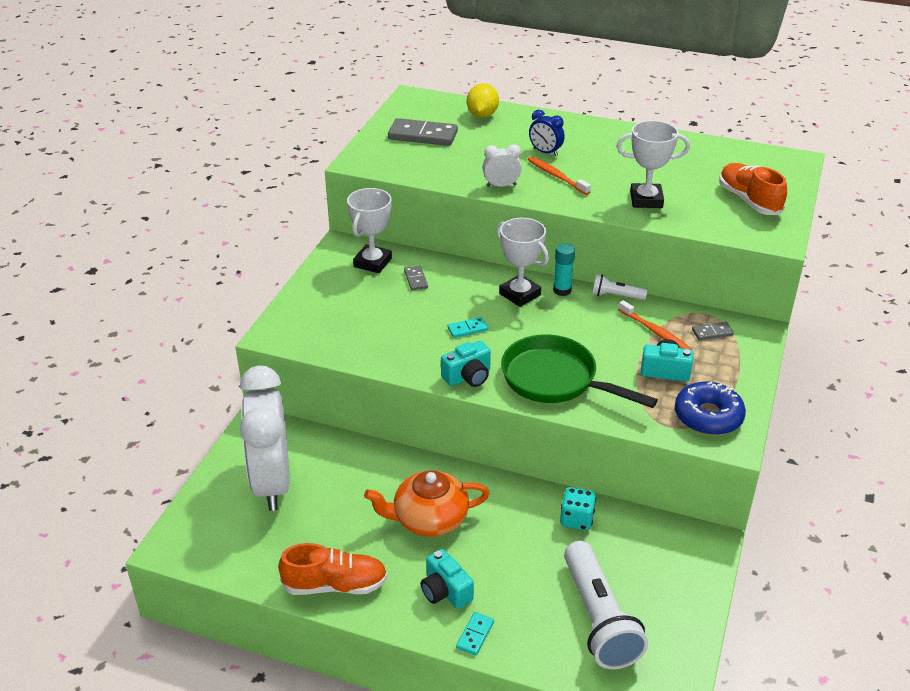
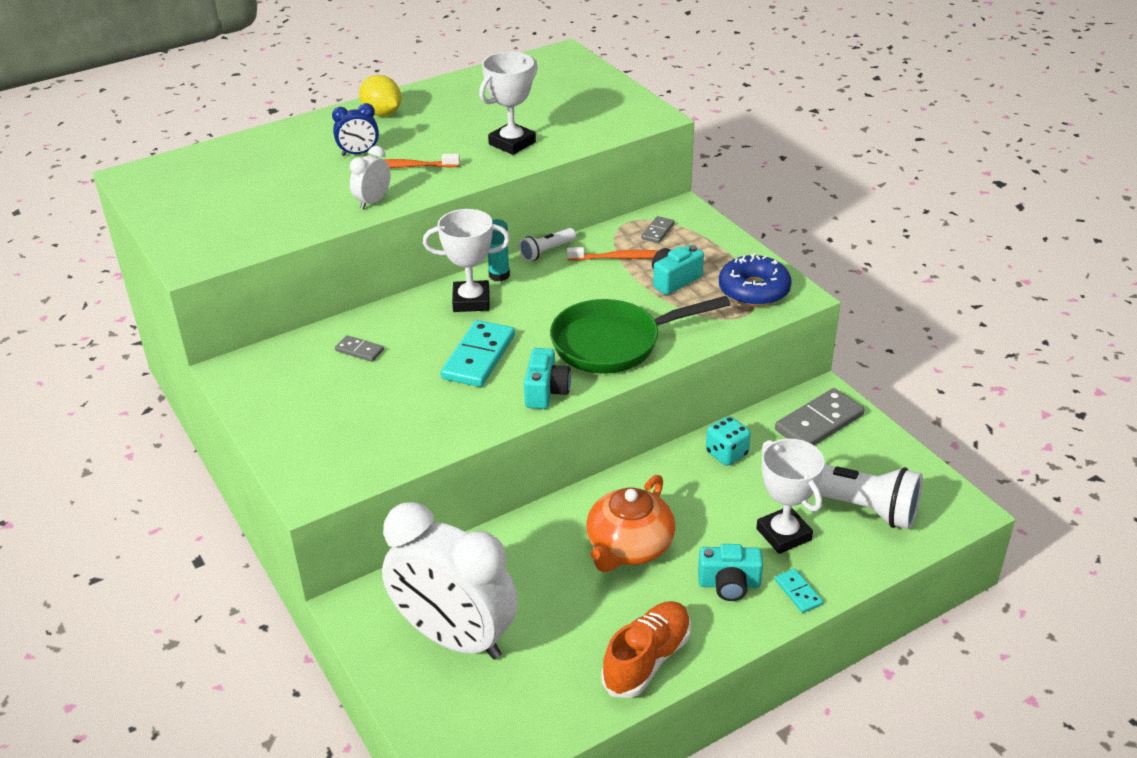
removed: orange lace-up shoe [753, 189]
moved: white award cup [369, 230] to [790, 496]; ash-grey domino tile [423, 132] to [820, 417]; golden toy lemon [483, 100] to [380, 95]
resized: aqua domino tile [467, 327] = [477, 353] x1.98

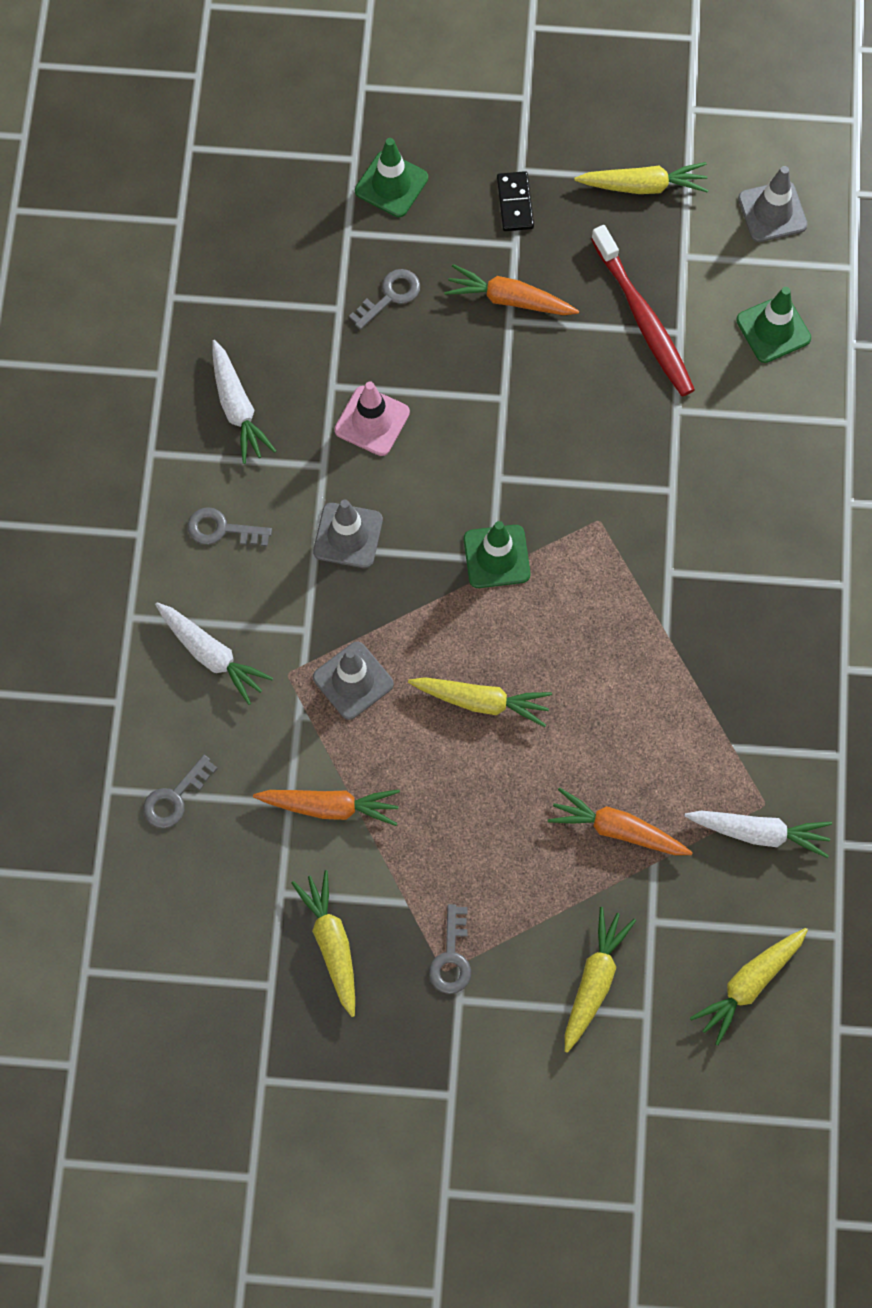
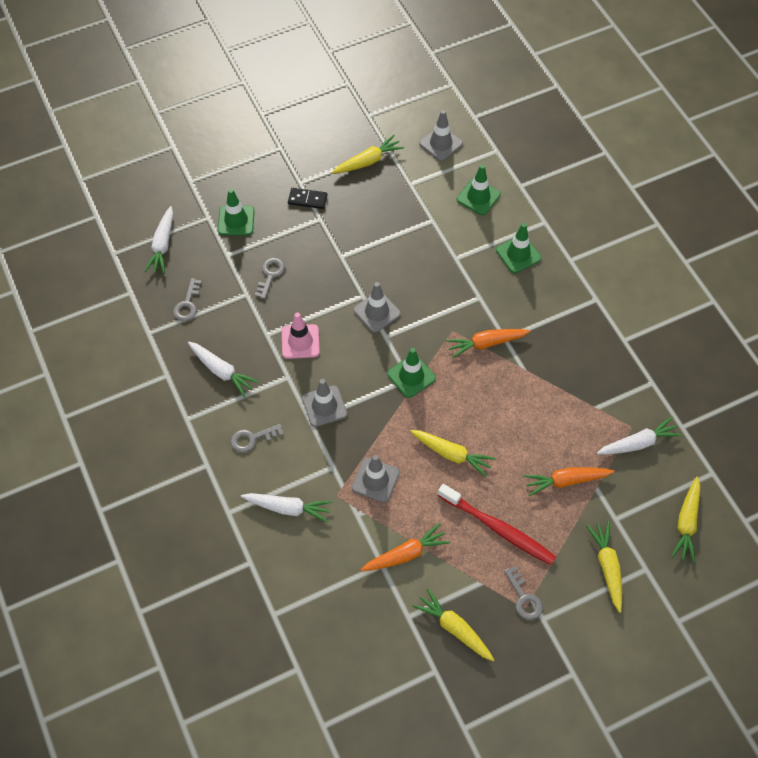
added: white toy carrot [158, 240]; ash-grey traffic cone [377, 307]; green traffic cone [518, 248]
moved: ash-grey door key [180, 791] to [187, 299]; orange toy carrot [511, 289] to [488, 343]; crimson toothbrush [643, 311] to [497, 524]
turned: golden toy carrot [480, 702] = [453, 453] 45 degrees clockwise; jet-black domino tile [515, 201] = [308, 198] 45 degrees counterclockwise

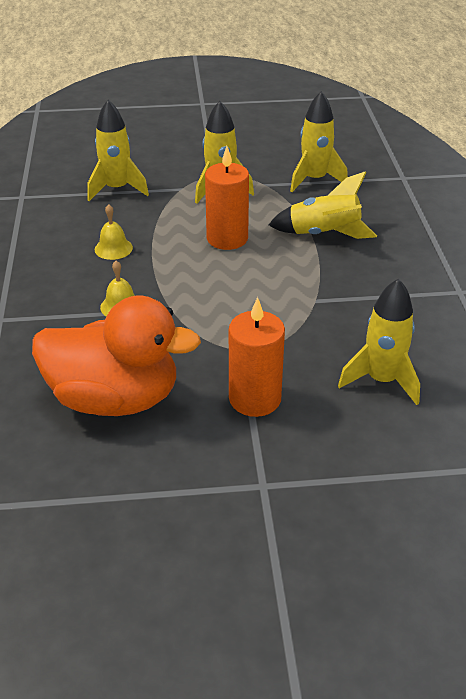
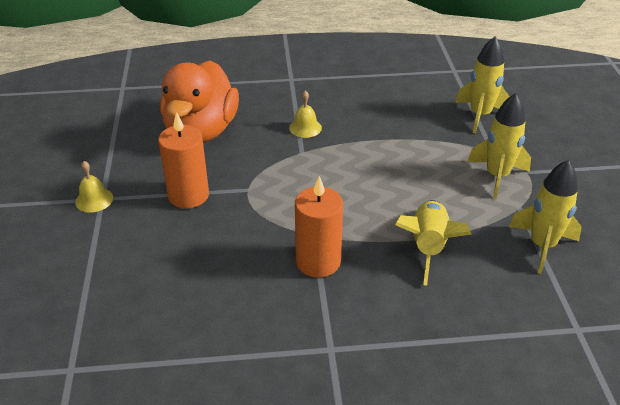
removed: golden toy rocket [379, 341]
moved: golden bell [114, 232] to [94, 187]; orange pillar candle [227, 198] to [319, 227]

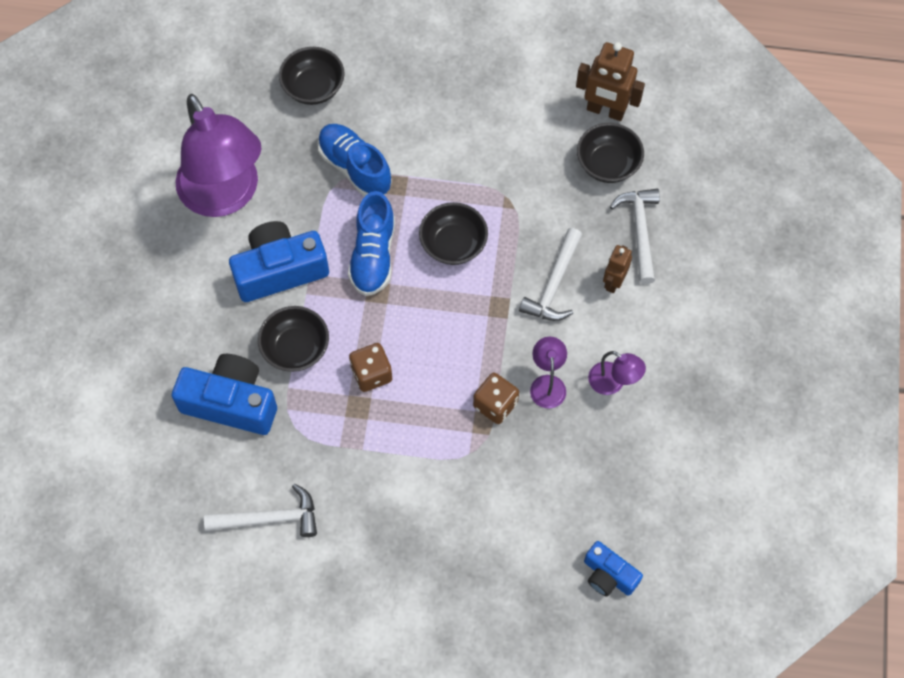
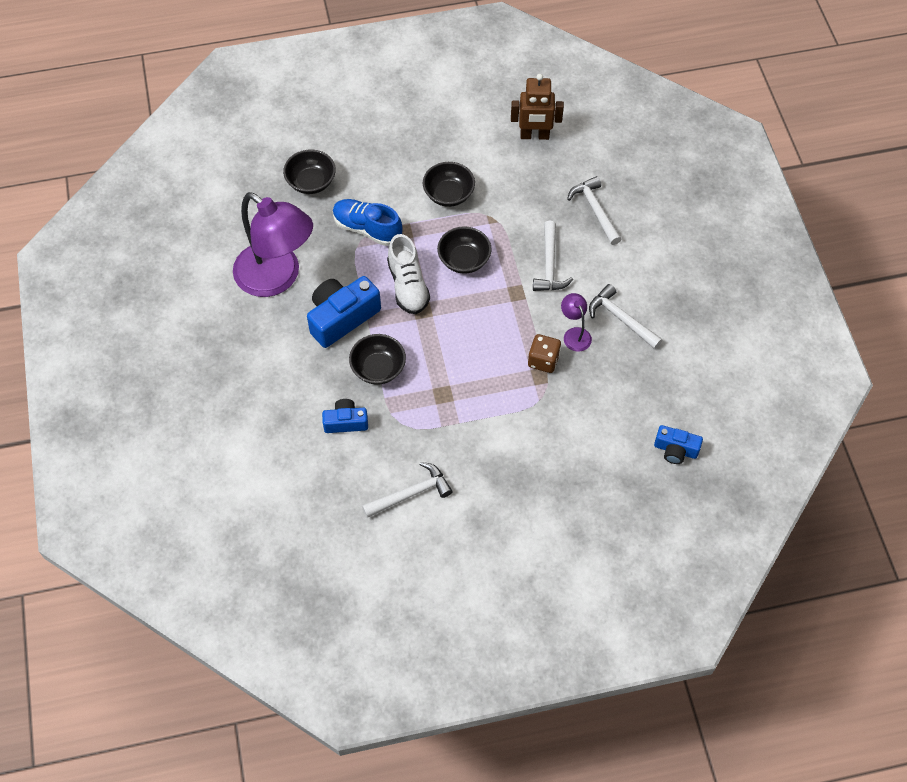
removed: dark brown die [370, 367]; dark brown toy robot [617, 269]
moved: jet-black bowl [610, 153] to [449, 184]
replaced: violet reading lamp [617, 373] to white carpenter's hammer [626, 316]
recoloured: cobalt lace-up shoe [371, 243] to white lace-up shoe [408, 274]
resized: cobalt photo camera [224, 394] = [345, 416] x0.57

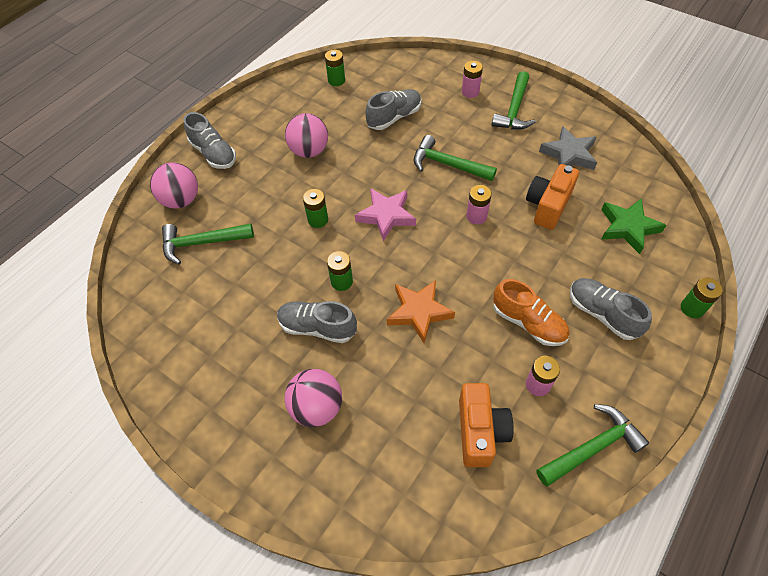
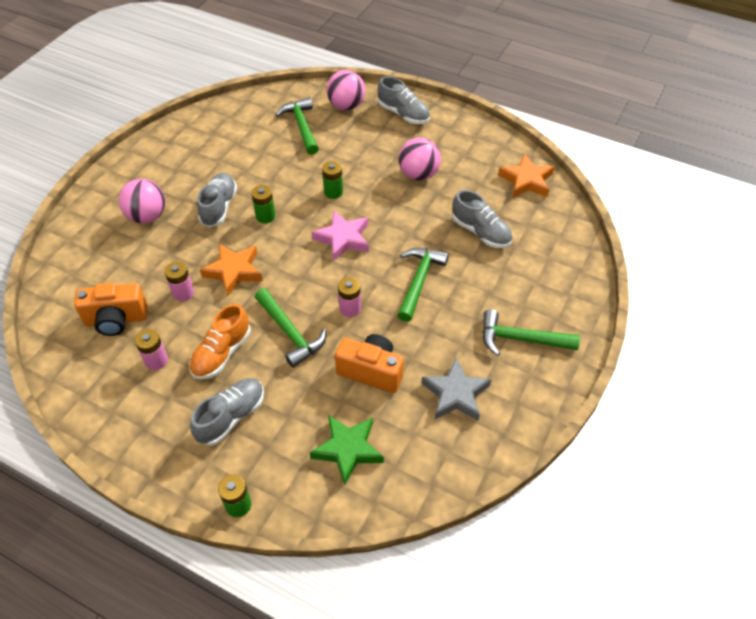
moved: rosy AA battery [472, 79] to [179, 281]; green carpenter's hammer [592, 445] to [290, 328]
replaced: green AA battery [335, 68] to orange star [526, 176]
turned: ash-grey lace-up shoe [210, 140] = [404, 100] 90 degrees counterclockwise

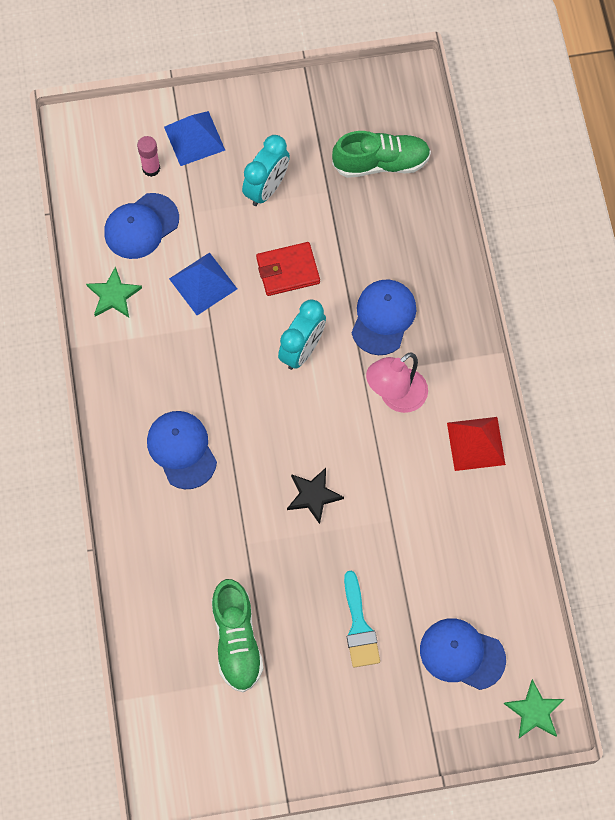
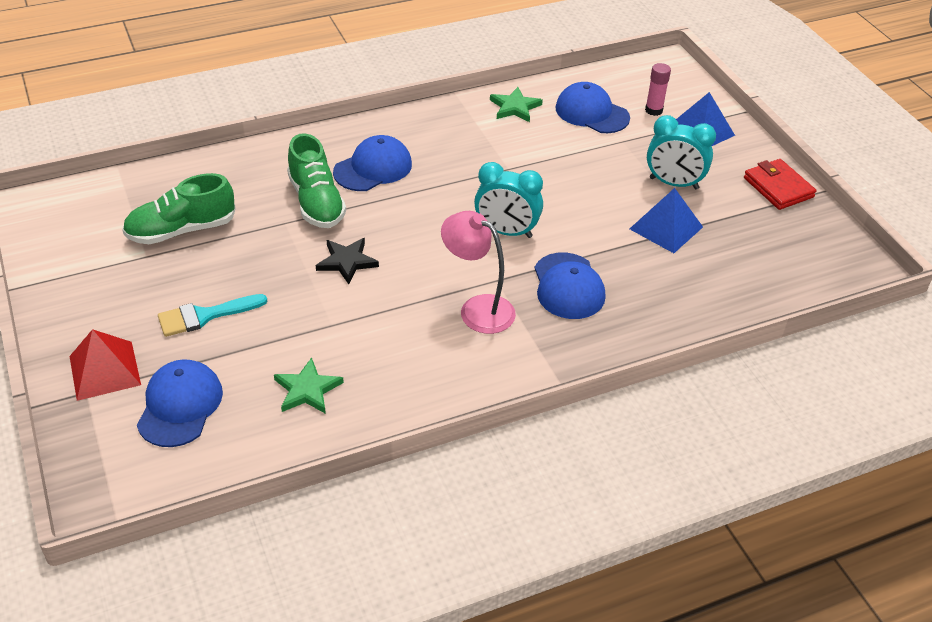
moved: cobalt solid pyramid [203, 283] to [666, 220]; crimson billfold [288, 269] to [780, 184]; green lace-up shoe [381, 154] to [316, 180]; crimson solid pyramid [476, 444] to [105, 365]; green star [534, 708] to [309, 386]
turned: cobalt peaked cap [383, 317] = [570, 286] 75 degrees clockwise

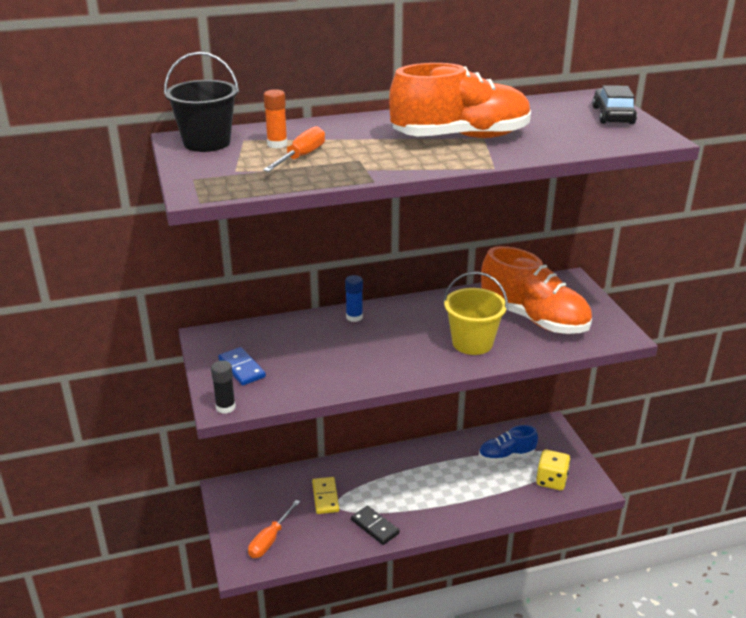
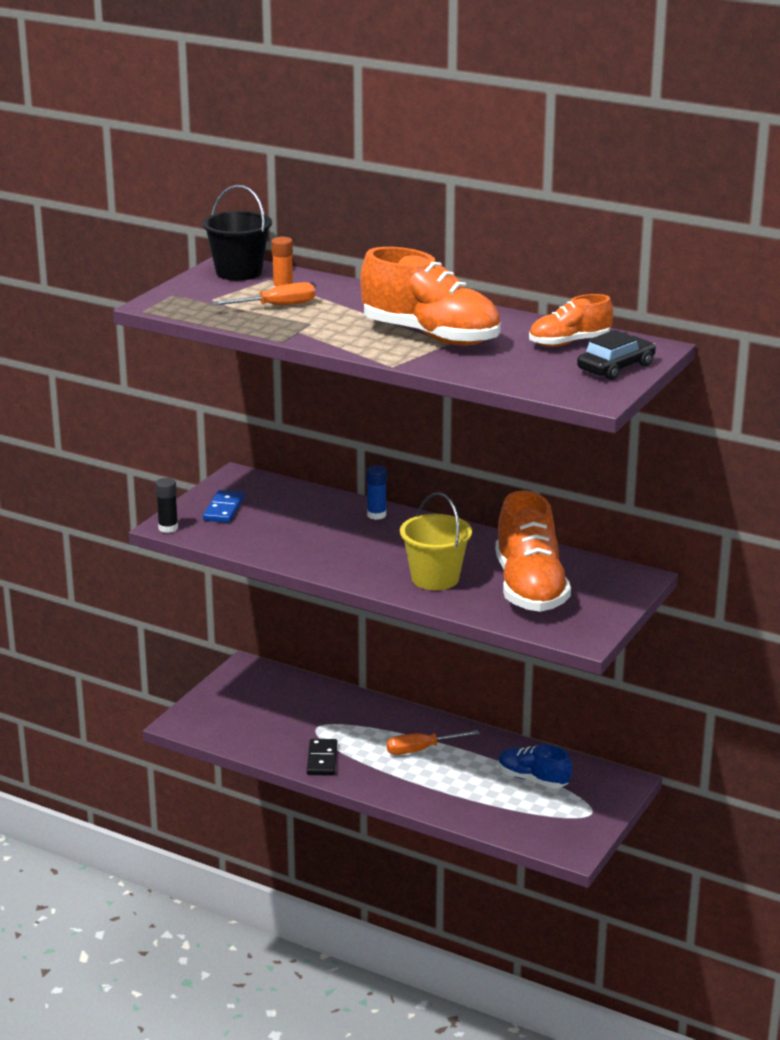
removed: golden domino tile [325, 495]; golden die [553, 470]
added: orange lace-up shoe [571, 320]
moved: orange flat screwdriver [274, 529] to [433, 742]

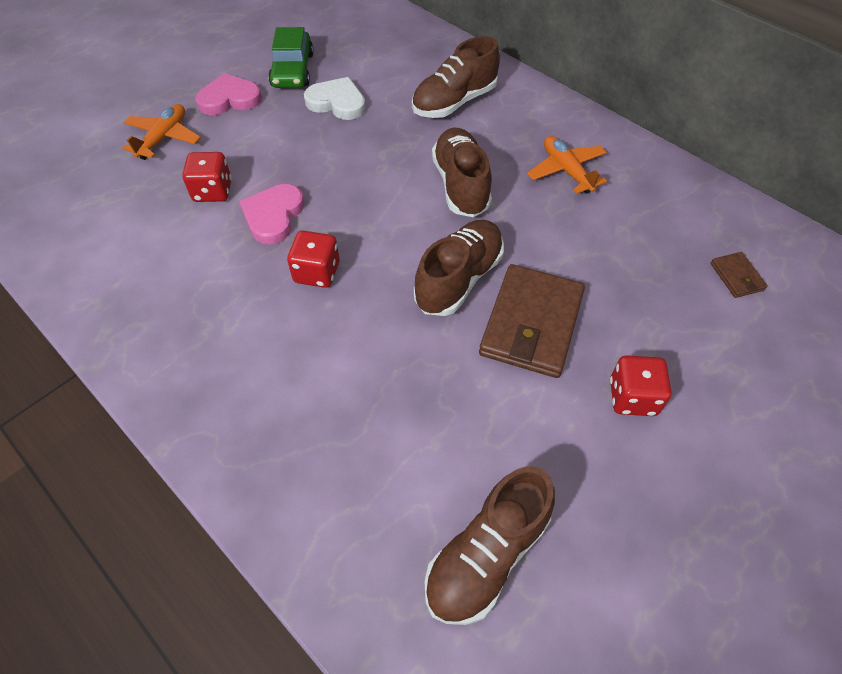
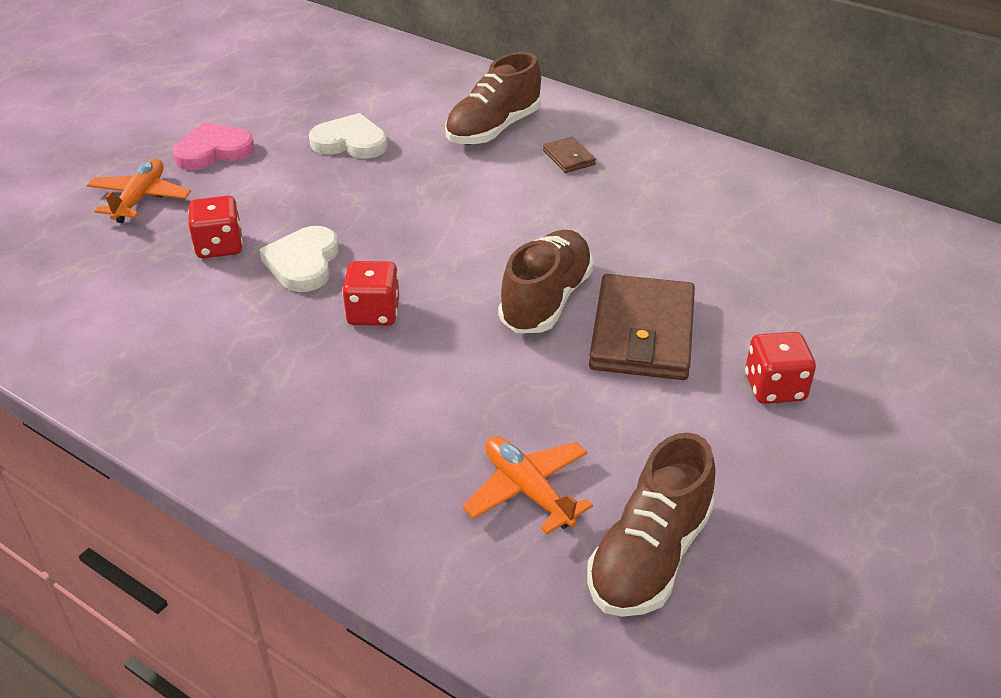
removed: green automobile [291, 57]; dark brown lace-up shoe [462, 172]
moved: orange aeroplane [567, 165] to [528, 485]; dark brown billfold [739, 275] to [569, 155]
recoloured: rosy heart shape [272, 214] to white heart shape [299, 259]

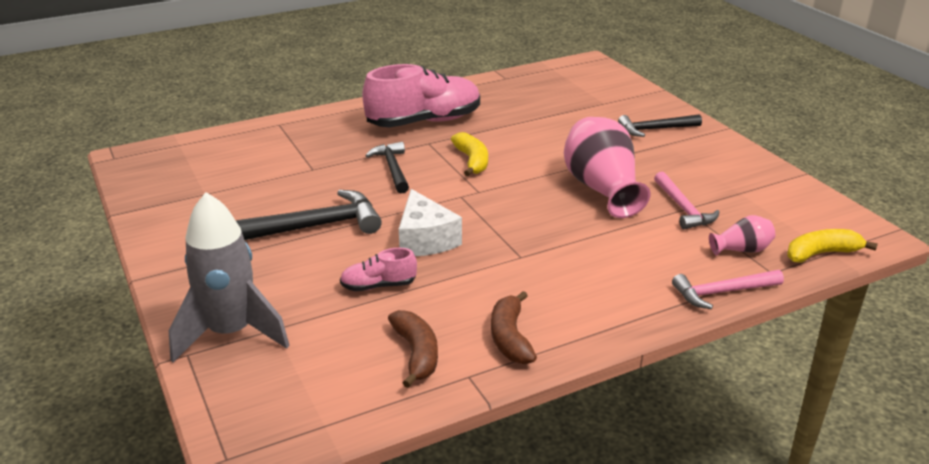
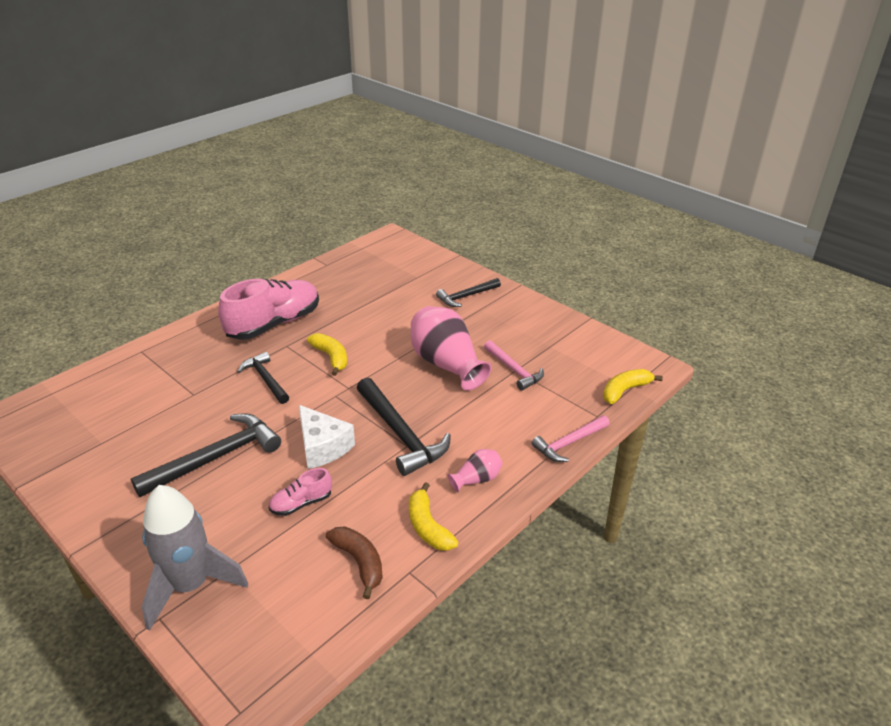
added: jet-black carpenter's hammer [404, 427]
moved: rosy tall vase [742, 235] to [475, 470]
recoloured: dark brown banana fruit [514, 327] to golden banana fruit [433, 516]

